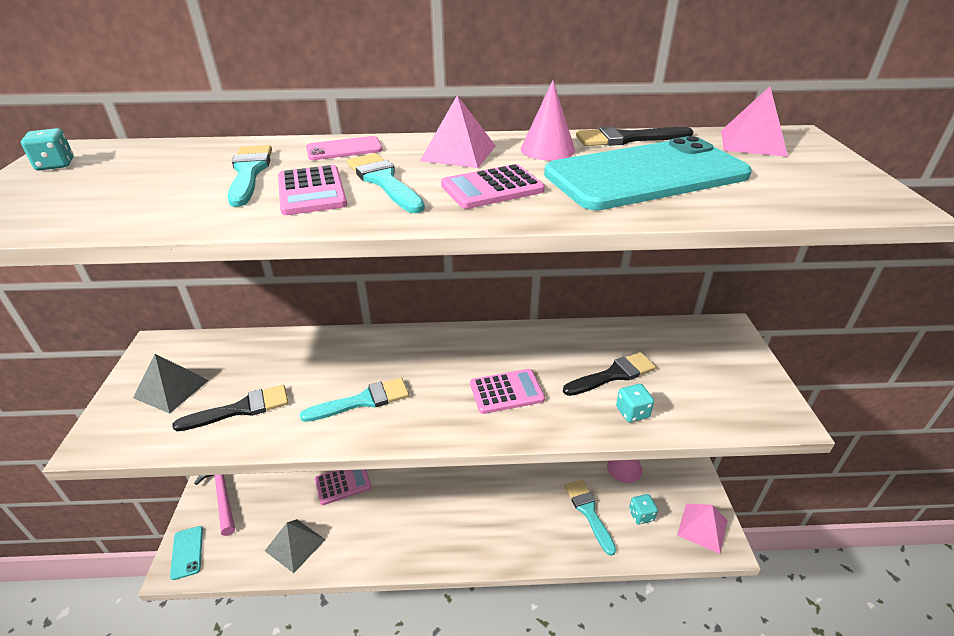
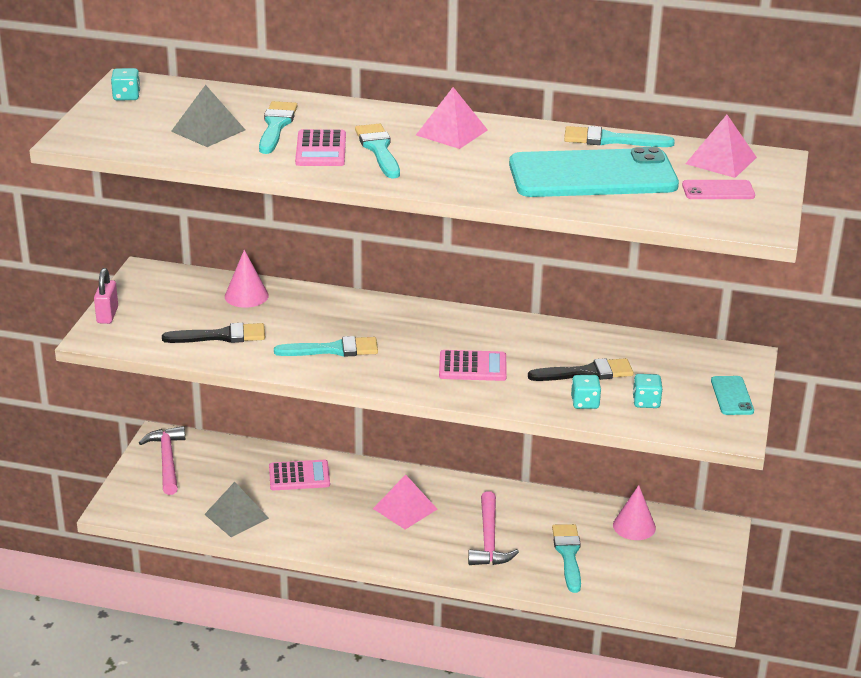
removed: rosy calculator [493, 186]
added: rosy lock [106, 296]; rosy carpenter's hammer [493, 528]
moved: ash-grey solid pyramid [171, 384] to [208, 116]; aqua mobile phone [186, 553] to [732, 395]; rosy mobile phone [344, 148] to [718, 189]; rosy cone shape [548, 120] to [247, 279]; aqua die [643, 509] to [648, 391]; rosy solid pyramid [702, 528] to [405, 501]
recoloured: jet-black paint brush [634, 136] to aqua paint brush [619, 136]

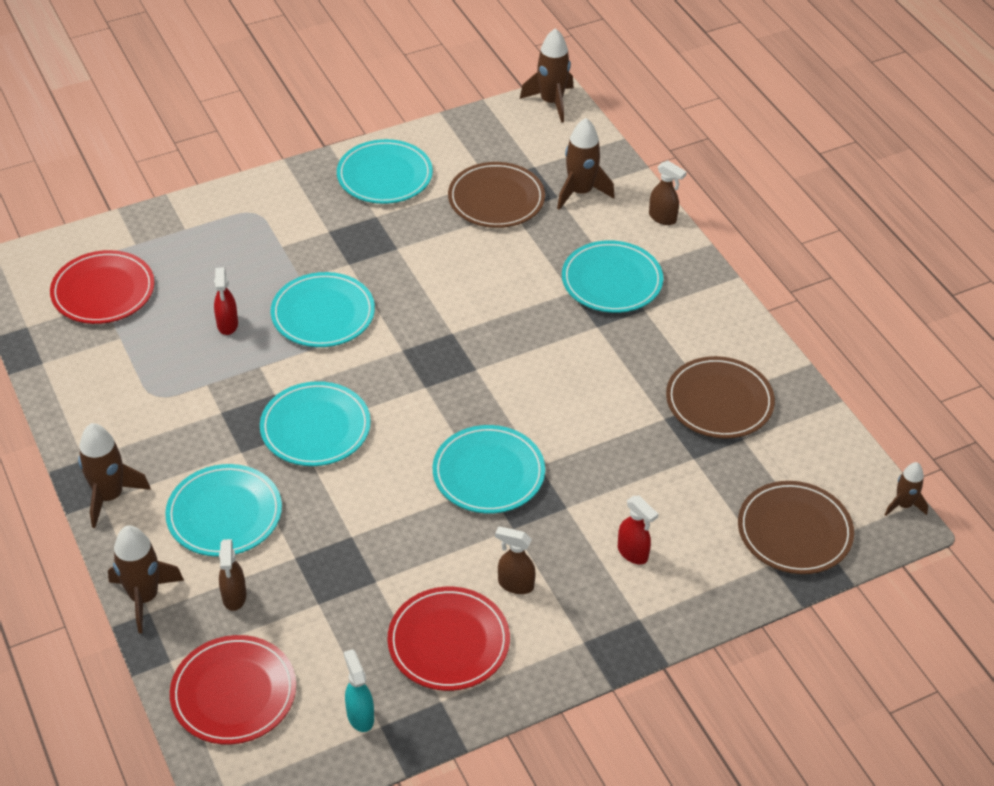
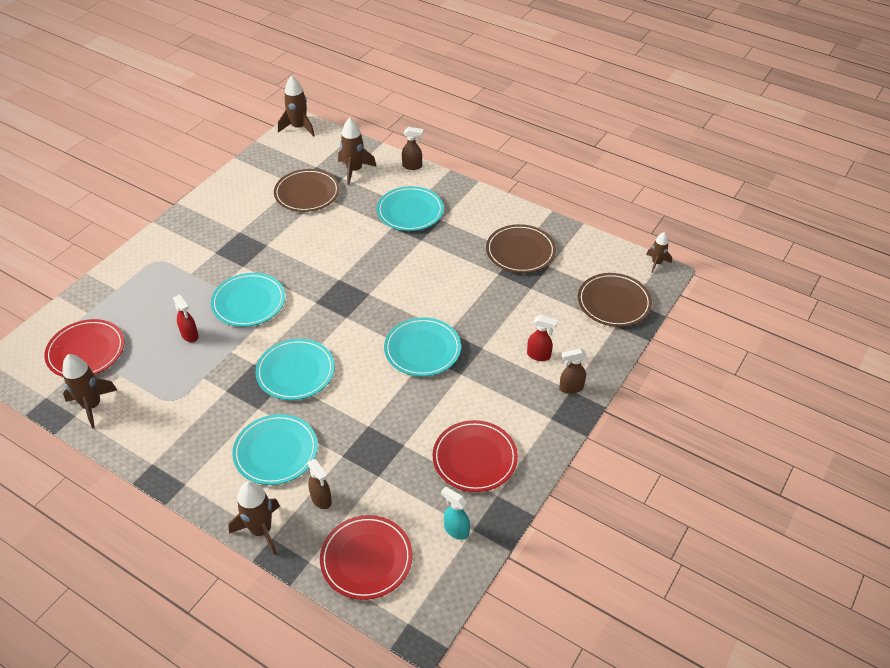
removed: aqua dinner plate [385, 171]
moved: dark brown toy rocket [114, 475] to [89, 391]; dark brown spray cleaner [515, 560] to [573, 371]

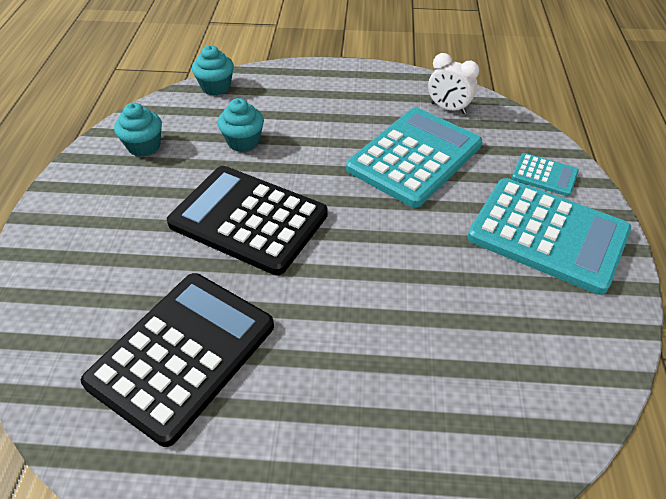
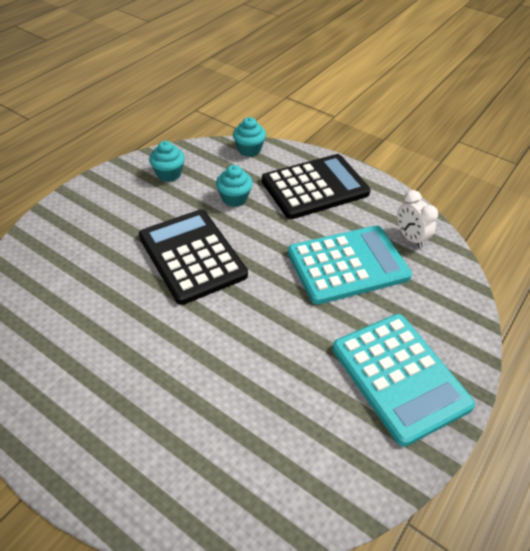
removed: aqua calculator [545, 174]
moved: jet-black calculator [177, 360] to [316, 186]

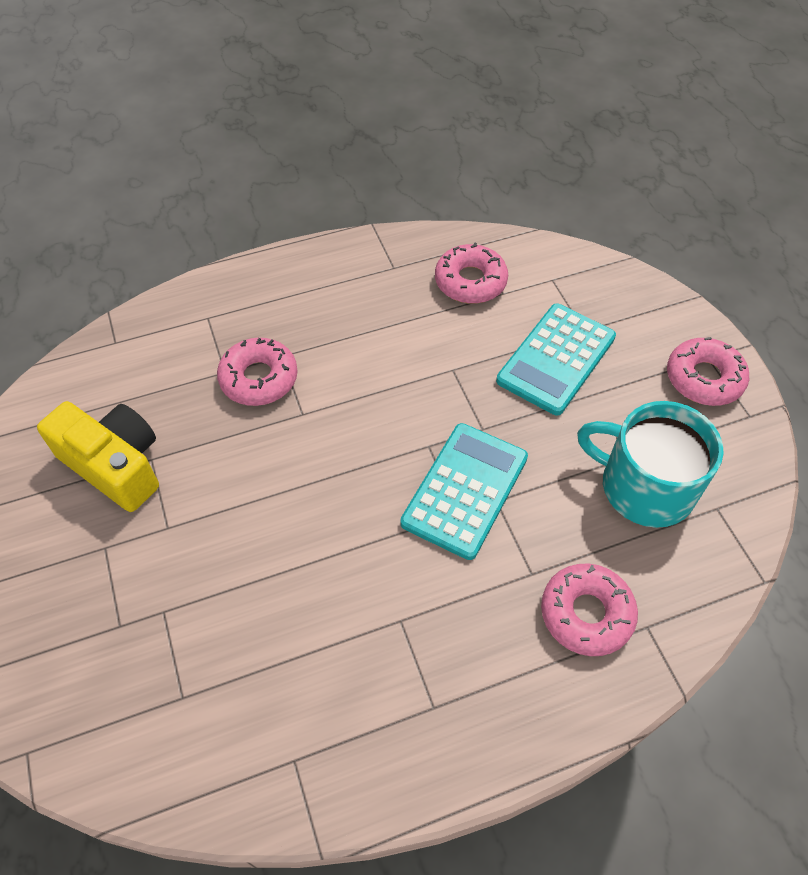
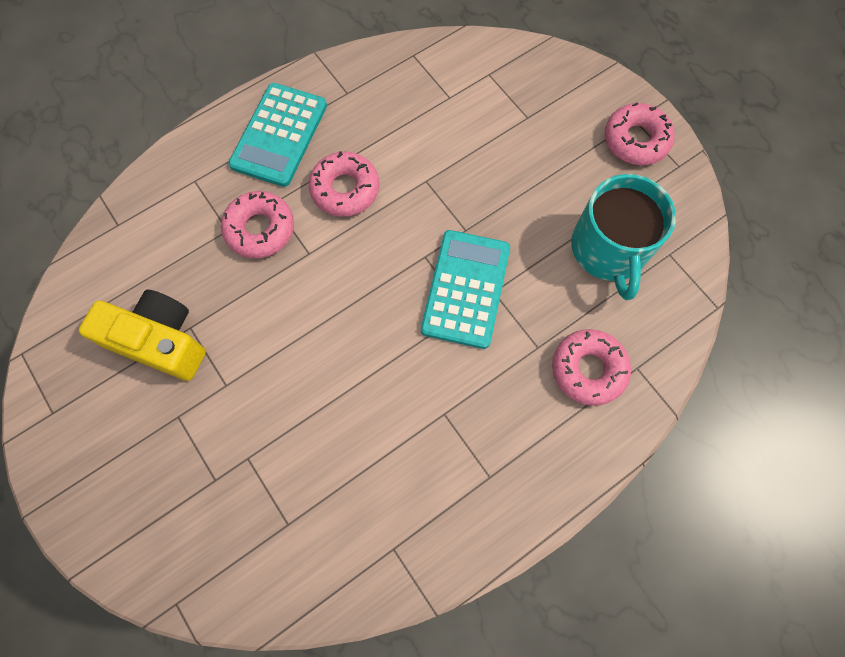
moved: rosy doughnut [471, 273] to [344, 184]; aqua calculator [556, 359] to [277, 135]
turned: aqua coffee mug [650, 464] = [623, 237] 105 degrees counterclockwise

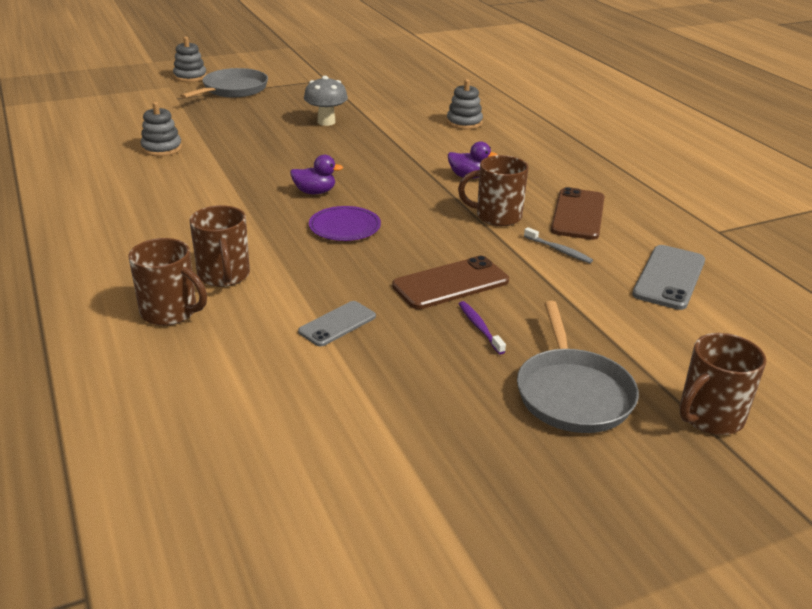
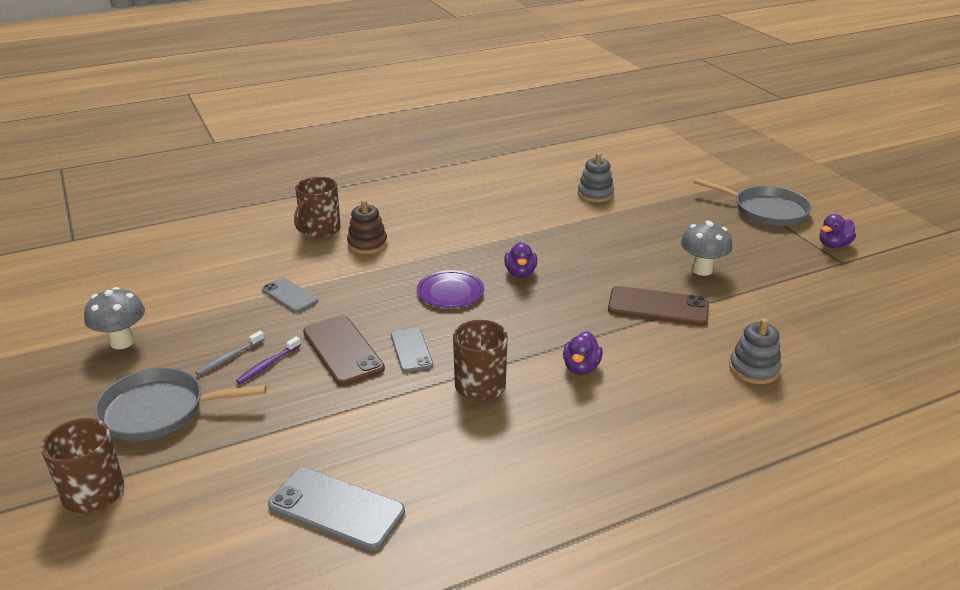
removed: ash-grey stacking rings [190, 59]
added: ash-grey toadstool [114, 318]; ash-grey mobile phone [412, 350]; violet toy duck [837, 231]
moved: ash-grey toothbrush [558, 245] to [230, 353]; dark brown mobile phone [578, 213] to [658, 306]
replaced: dark brown coffee mug [220, 246] to dark brown stacking rings [367, 227]
turned: violet toothbrush [482, 327] = [268, 360] 150 degrees clockwise

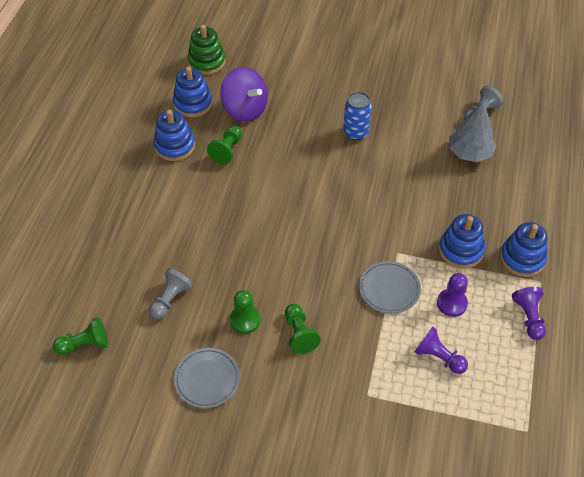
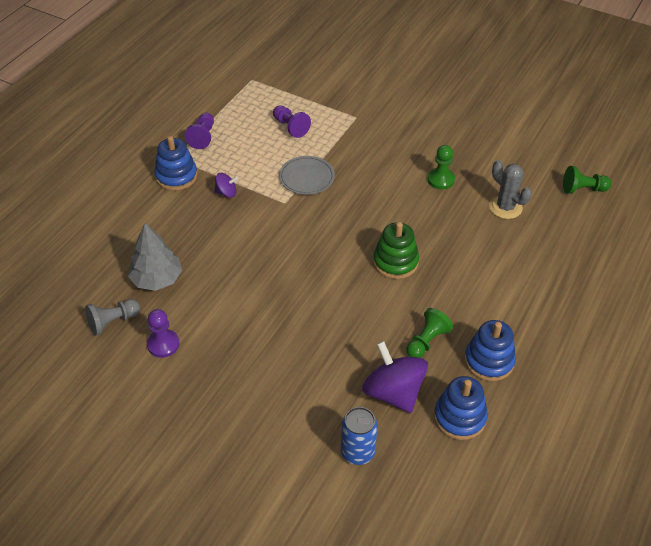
removed: ash-grey dinner plate [207, 378]; green chess pawn [303, 329]
moved: green stacking rings [206, 50] to [396, 250]; cobalt tin [357, 116] to [359, 436]; violet chess pawn [452, 295] to [163, 333]
replaced: ash-grey chess pawn [171, 293] to ash-grey cactus [510, 189]; cobalt stacking rings [462, 241] to violet whirligig [226, 185]

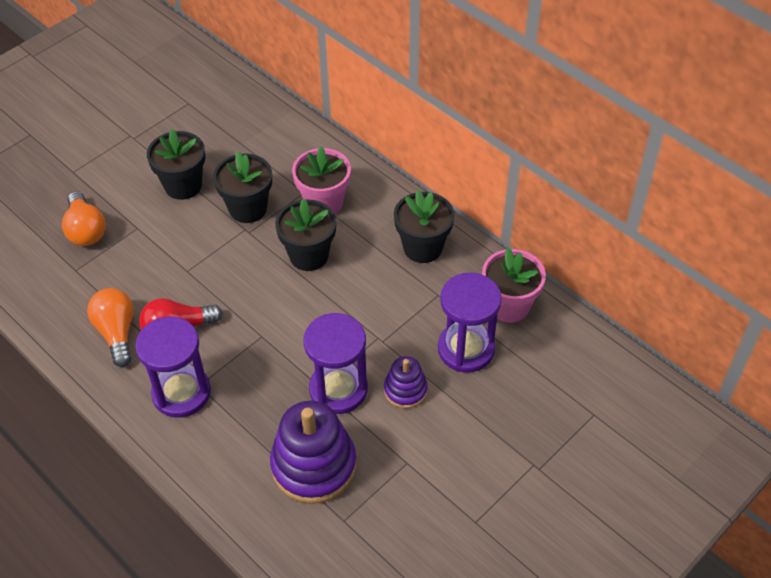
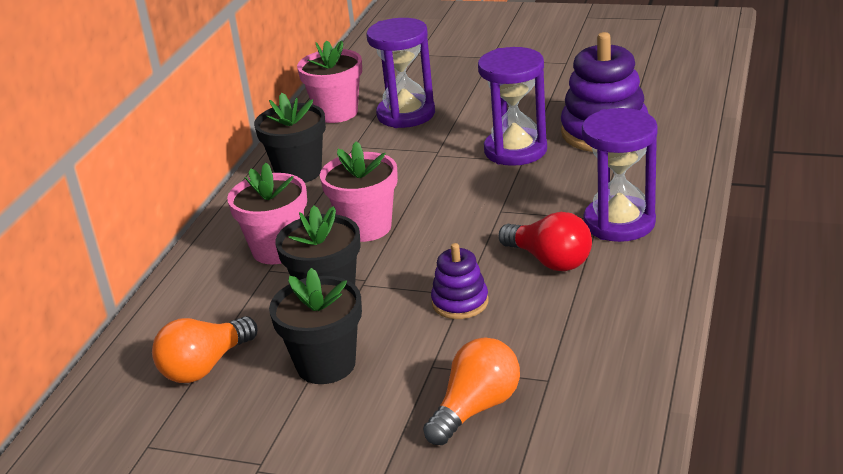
moved: orange lightbulb [110, 327] to [204, 349]; violet stacking rings [406, 382] to [460, 281]
recoloured: jet-black potted plant [305, 235] to rosy potted plant [359, 191]

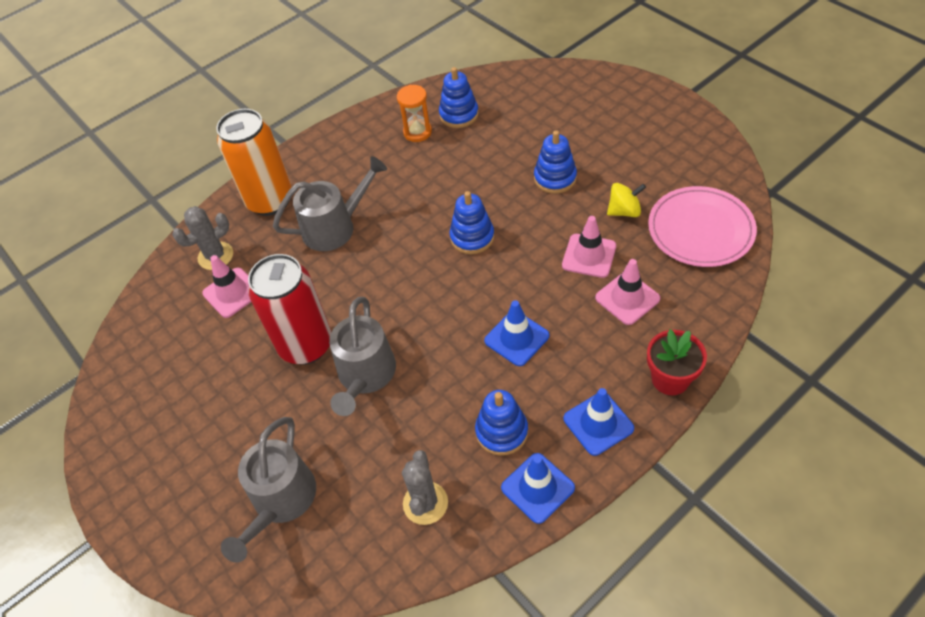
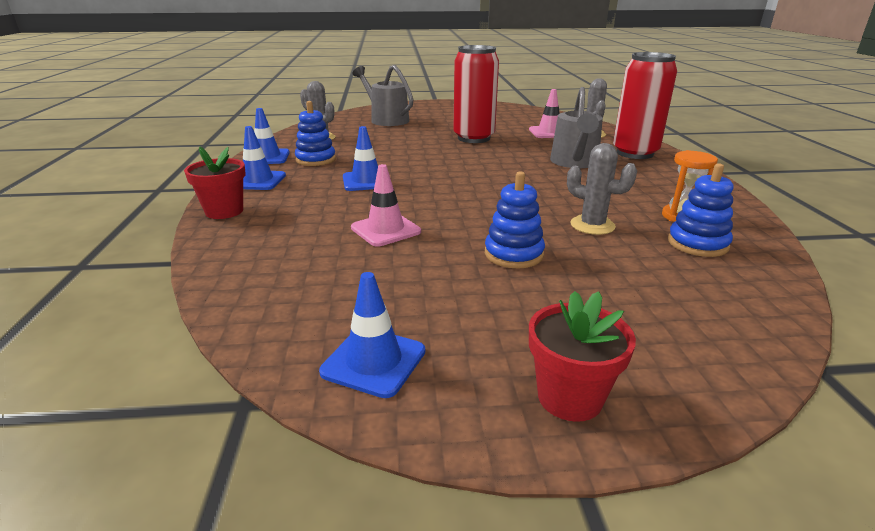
removed: ash-grey watering can [362, 356]; cobalt stacking rings [472, 222]; rosy traffic cone [627, 292]; golden whirligig [626, 200]; rosy dinner plate [702, 226]
added: cobalt traffic cone [372, 335]; crimson potted plant [582, 356]; ash-grey cactus [602, 189]
recoloured: orange tin [254, 162] to crimson tin [645, 105]

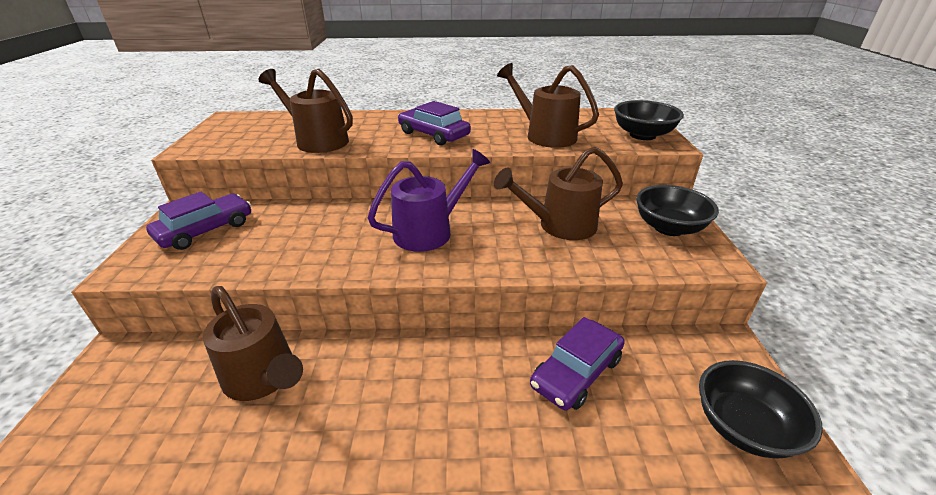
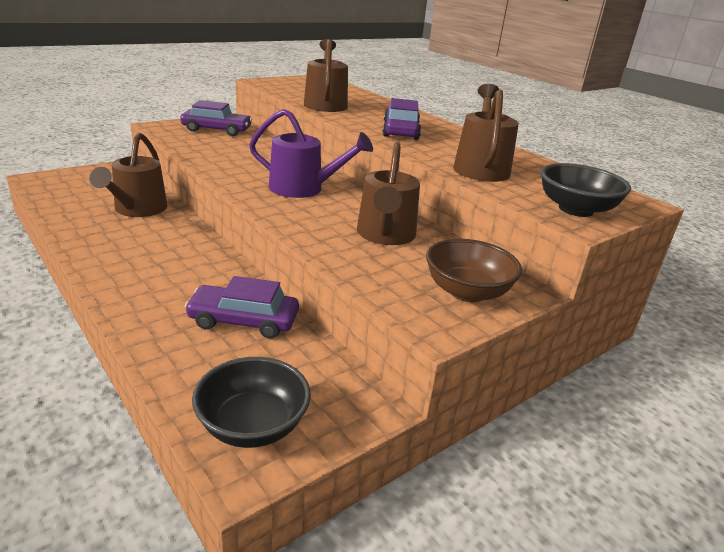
recoloured: jet-black bowl [677, 210] to dark brown bowl [474, 270]
turned: dark brown watering can [558, 193] = [388, 193] 120 degrees counterclockwise

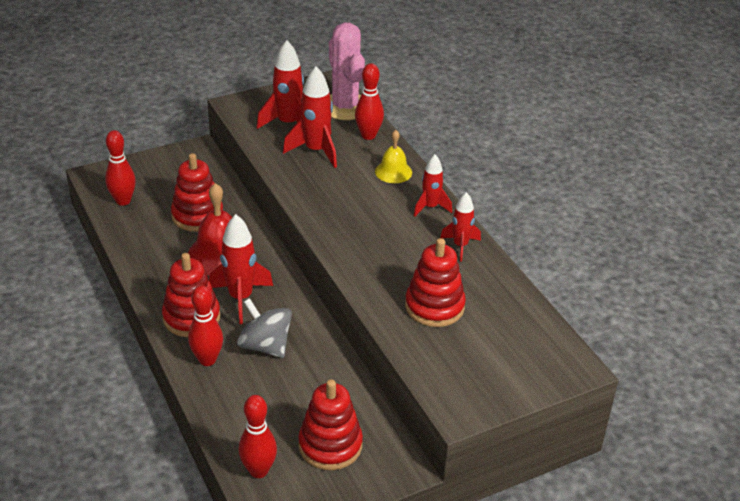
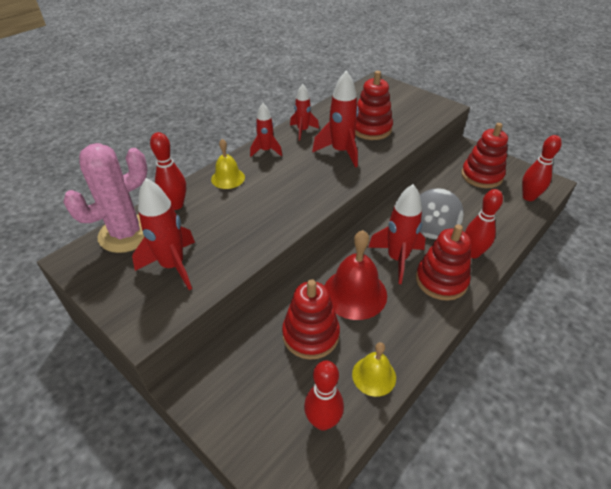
added: golden bell [374, 369]
moved: crimson toy rocket [310, 117] to [335, 119]

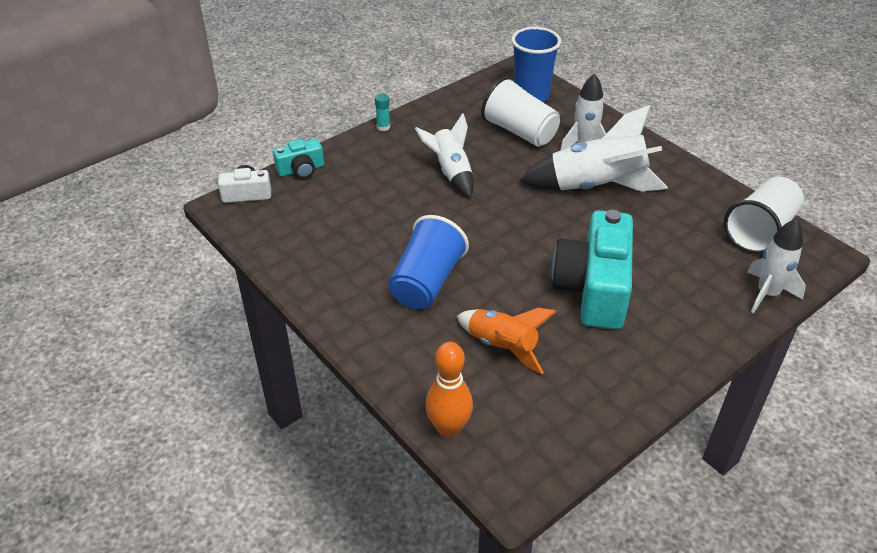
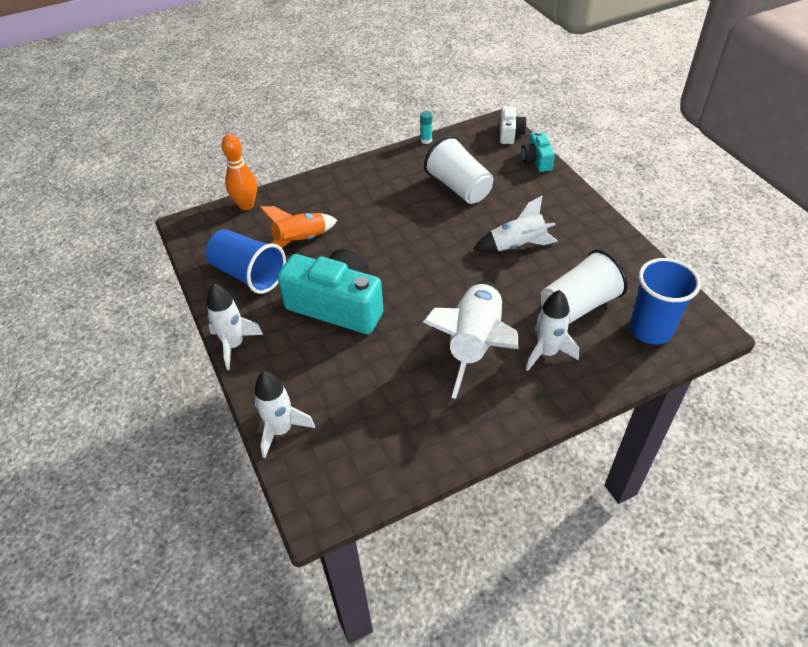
added: white toy rocket [235, 326]
moved: aqua glue [382, 112] to [426, 127]; cobalt tumbler [428, 262] to [246, 261]; white tumbler [764, 215] to [458, 170]

